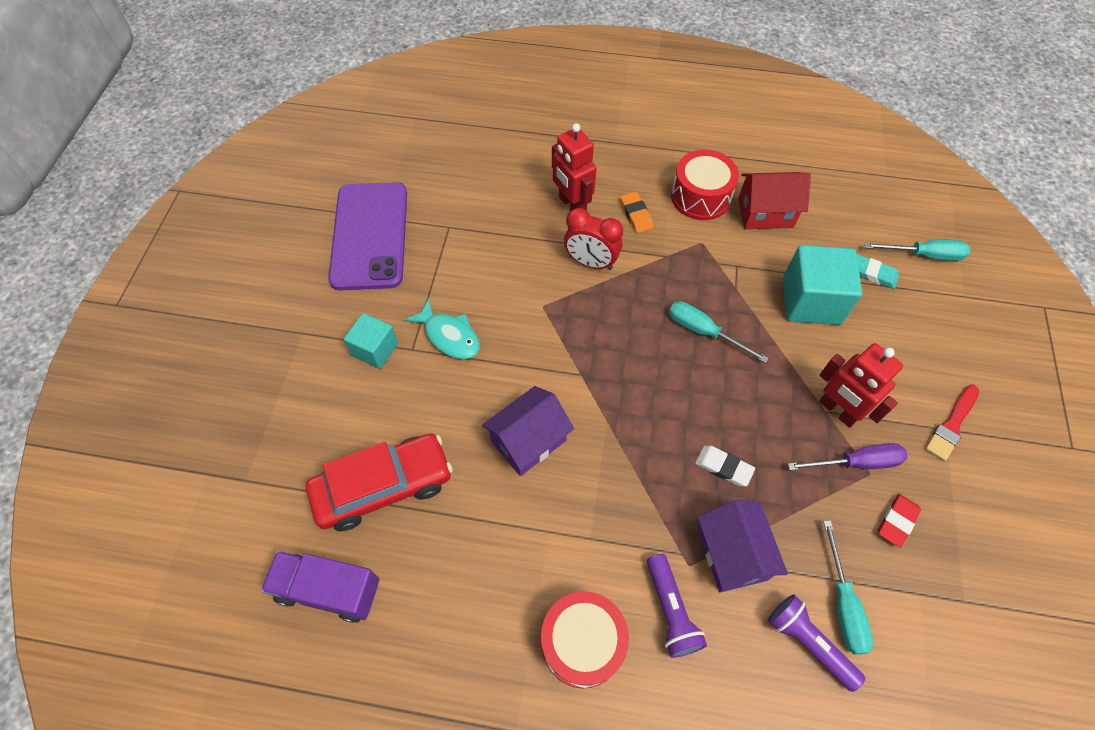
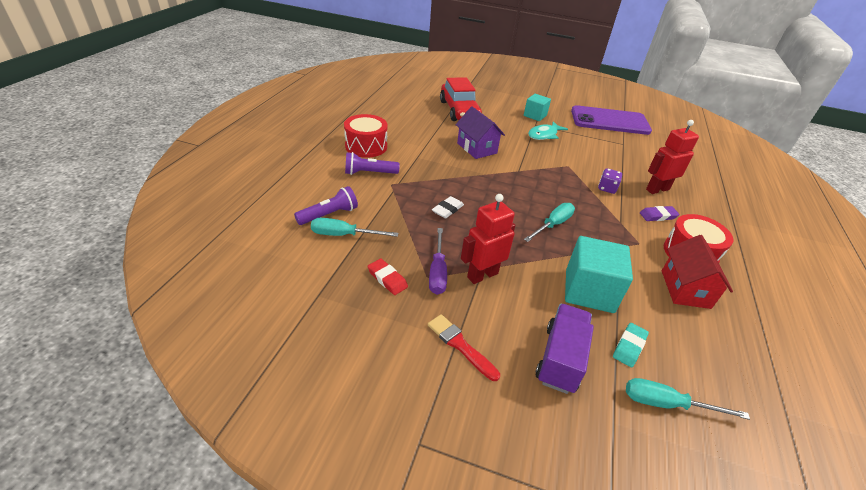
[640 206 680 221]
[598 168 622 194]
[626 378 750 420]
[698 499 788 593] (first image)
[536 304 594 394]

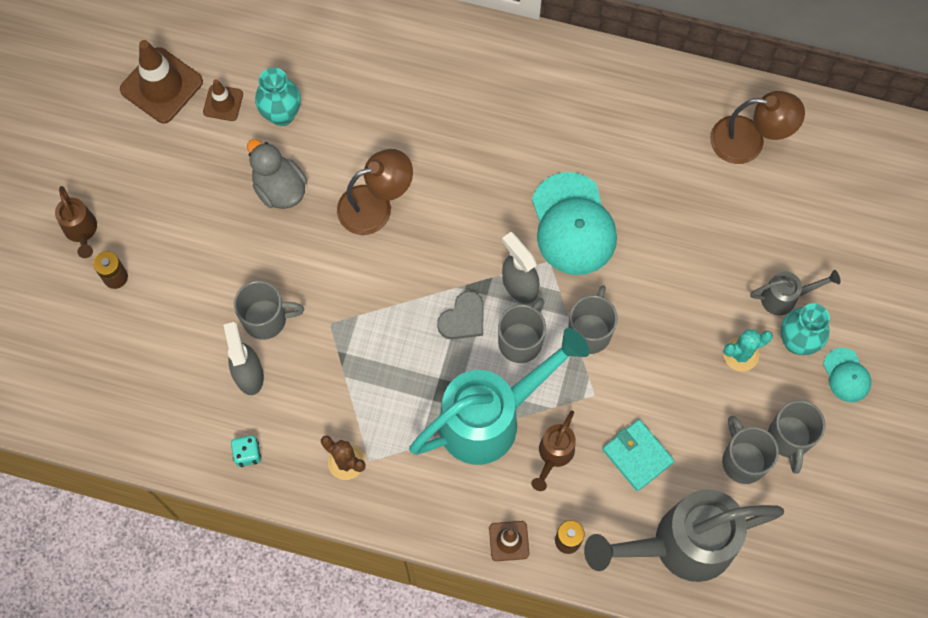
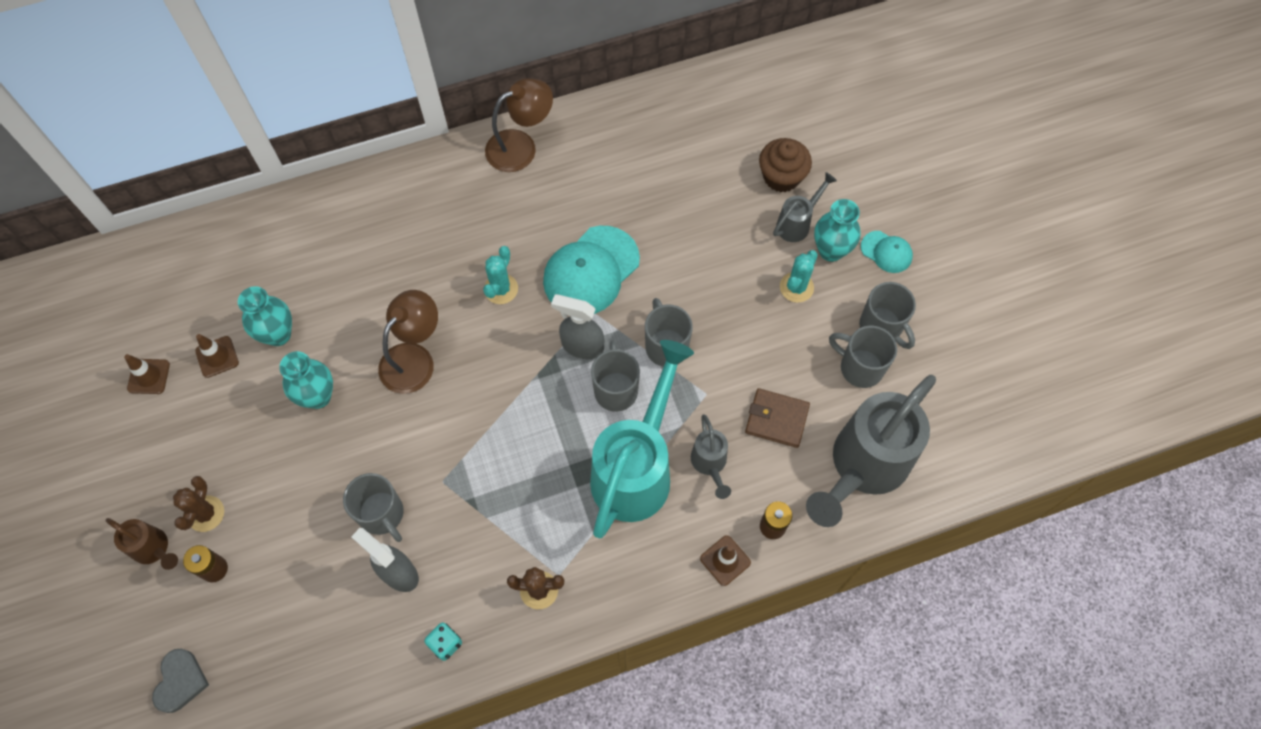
[124 354 170 394]
[485 78 553 172]
[279 351 333 409]
[543 226 640 314]
[343 473 404 542]
[152 649 209 713]
[691 414 731 499]
[745 388 810 448]
[759 138 812 192]
[483 246 518 304]
[173 476 224 532]

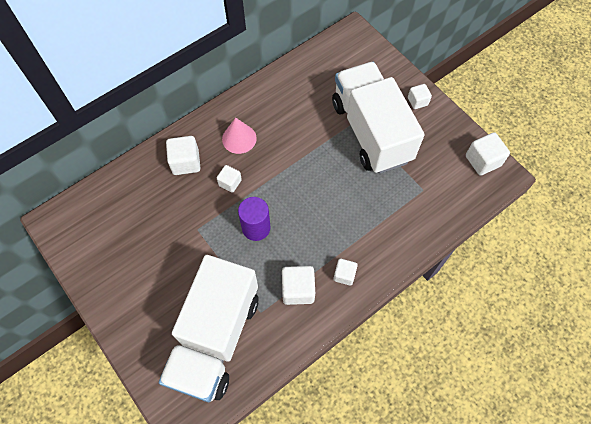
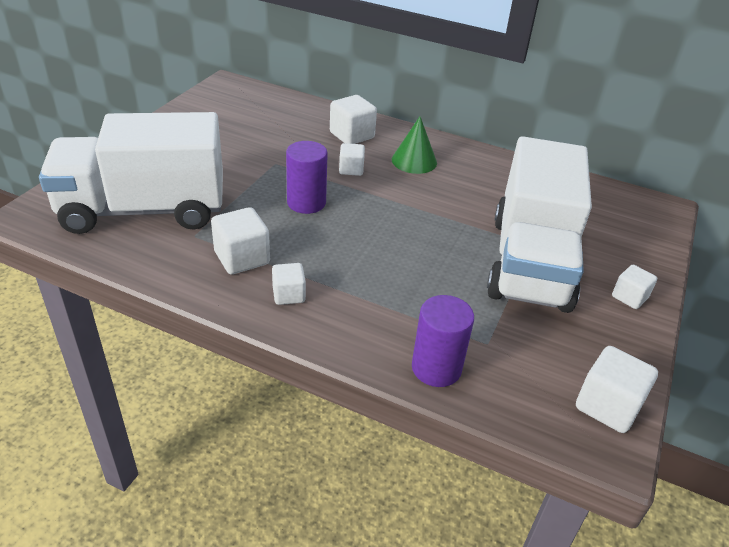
[487 136 592 313]
[392 117 437 174]
[412 295 474 387]

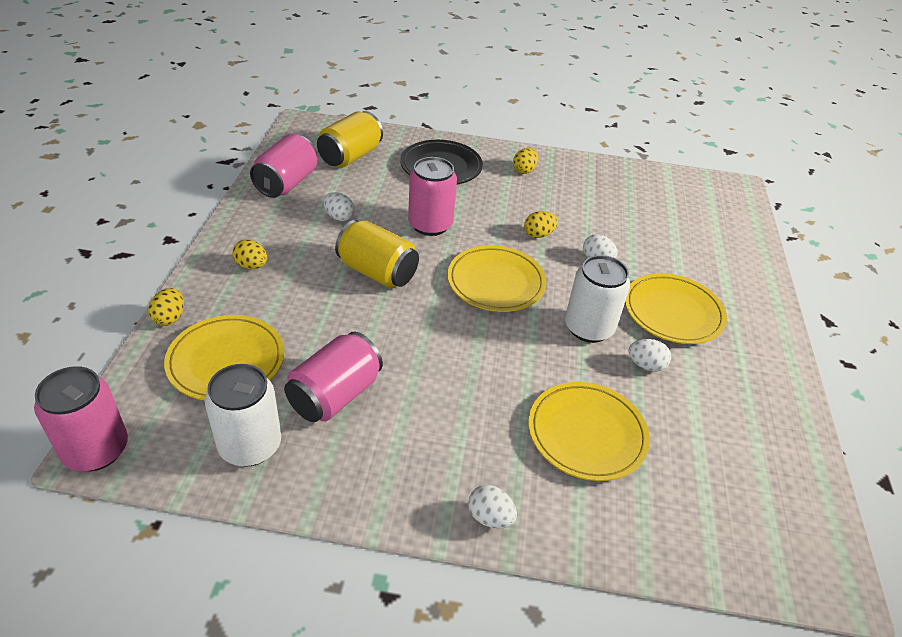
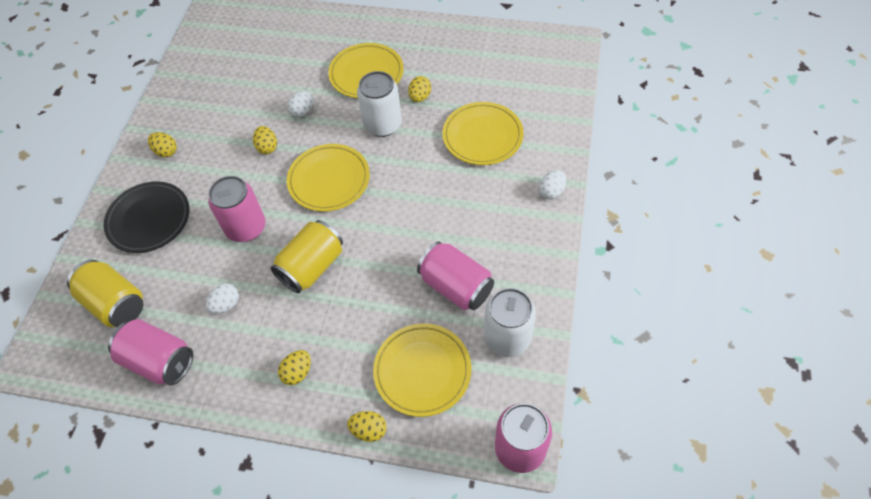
[408 76 431 102]

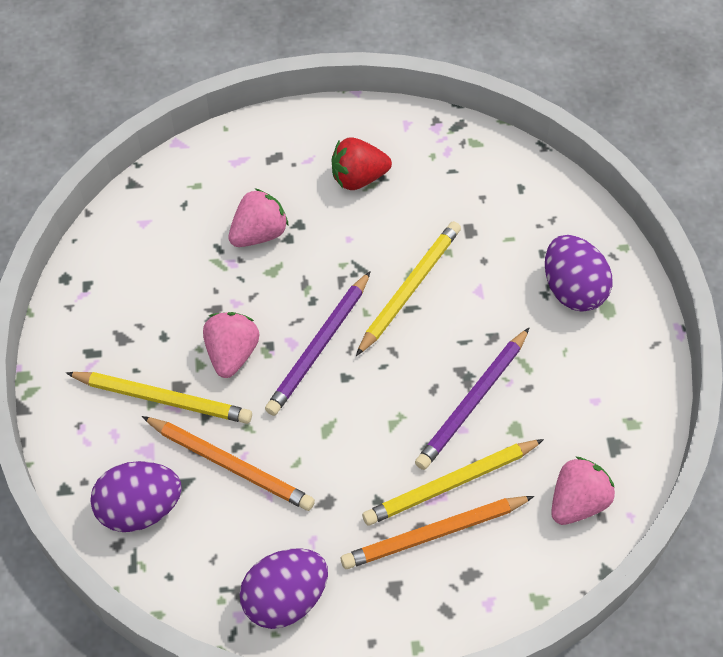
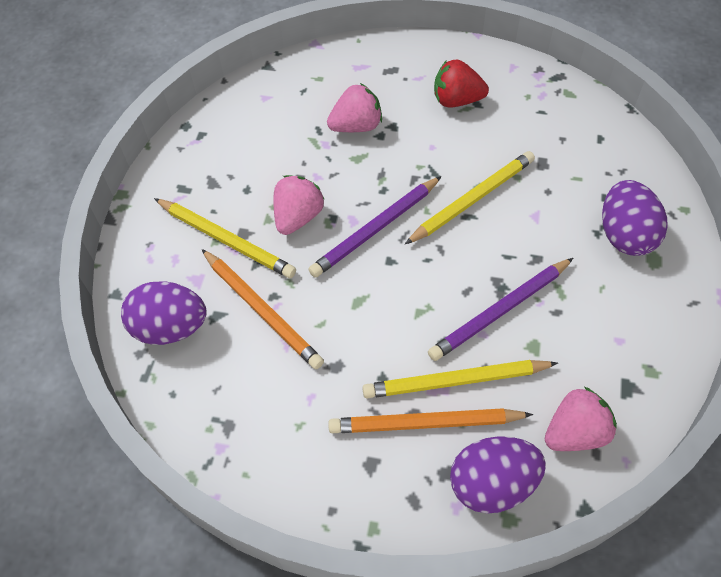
[450 436 546 514]

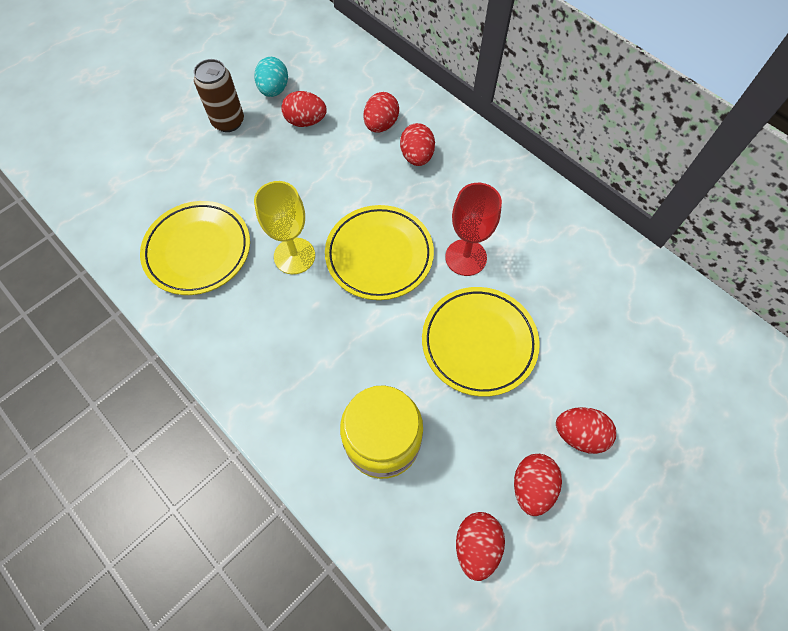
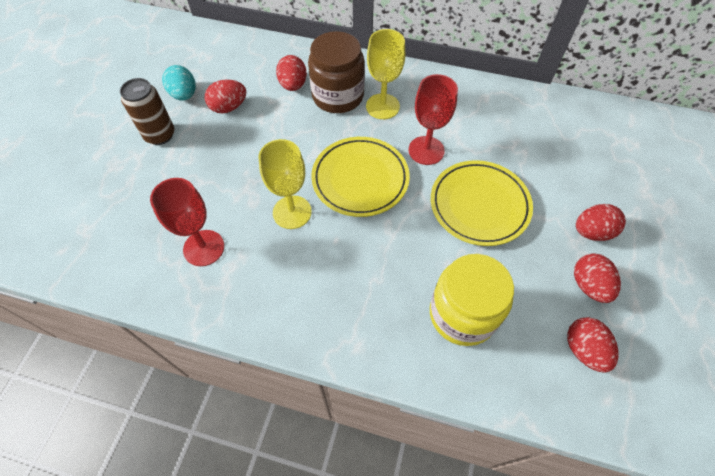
[308 31 365 113]
[150 178 224 266]
[366 29 405 119]

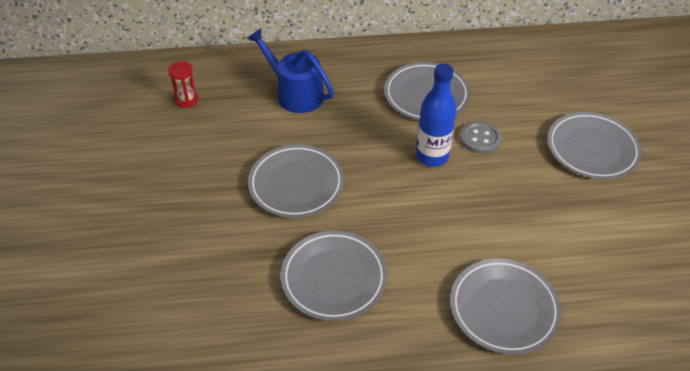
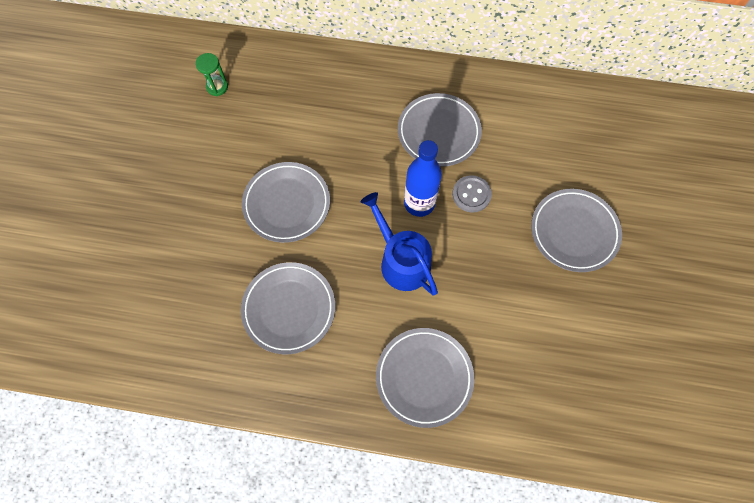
[361 192 438 295]
[195 53 228 96]

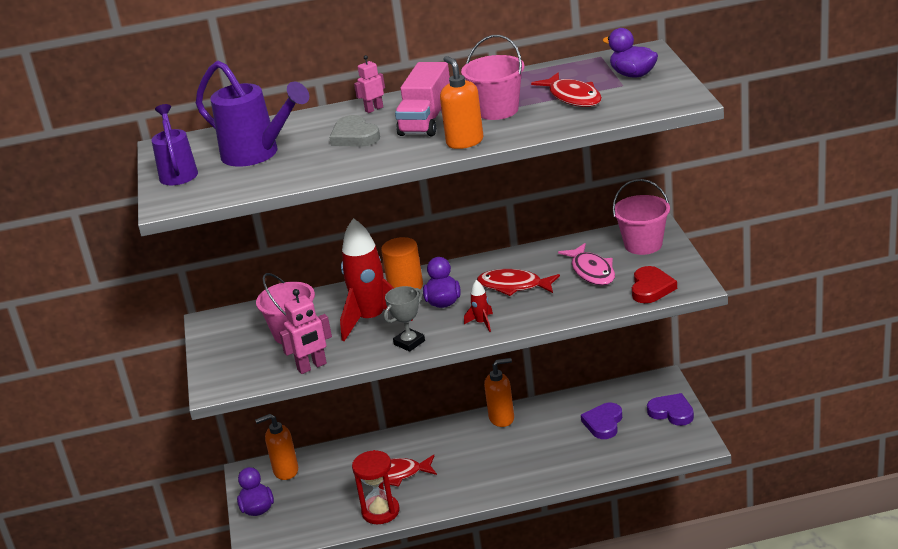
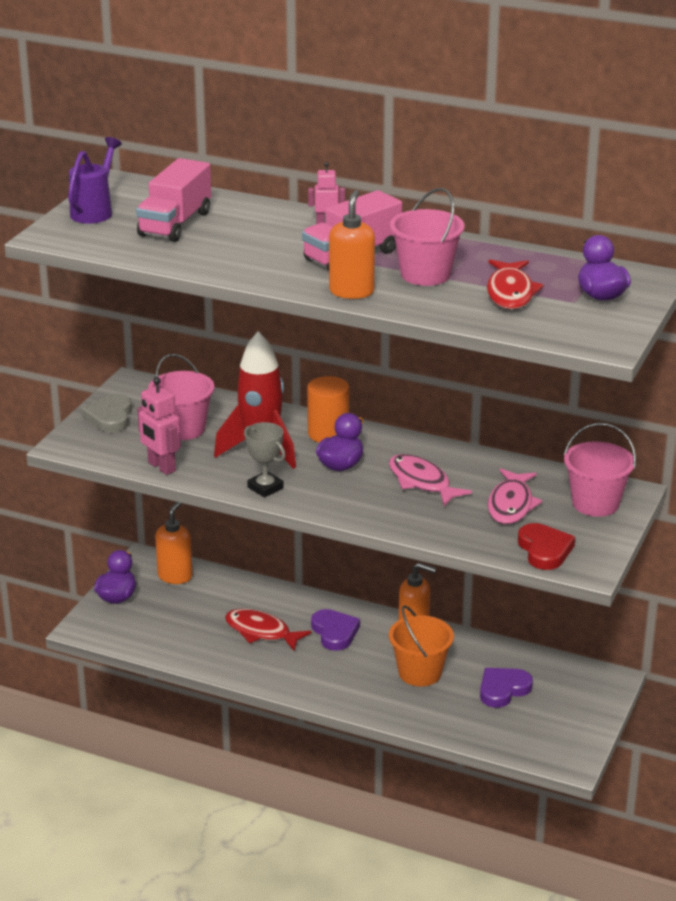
[136 158 211 242]
[82 394 132 433]
[518 523 575 570]
[389 454 472 506]
[464 280 493 332] (first image)
[244 422 286 497]
[137 377 181 475]
[311 609 360 651]
[155 502 193 584]
[352 450 400 524] (first image)
[389 605 454 686]

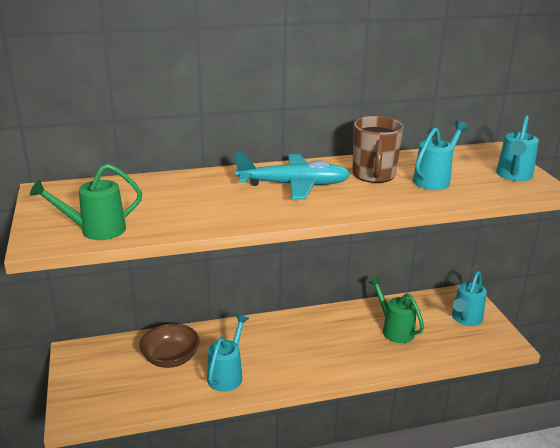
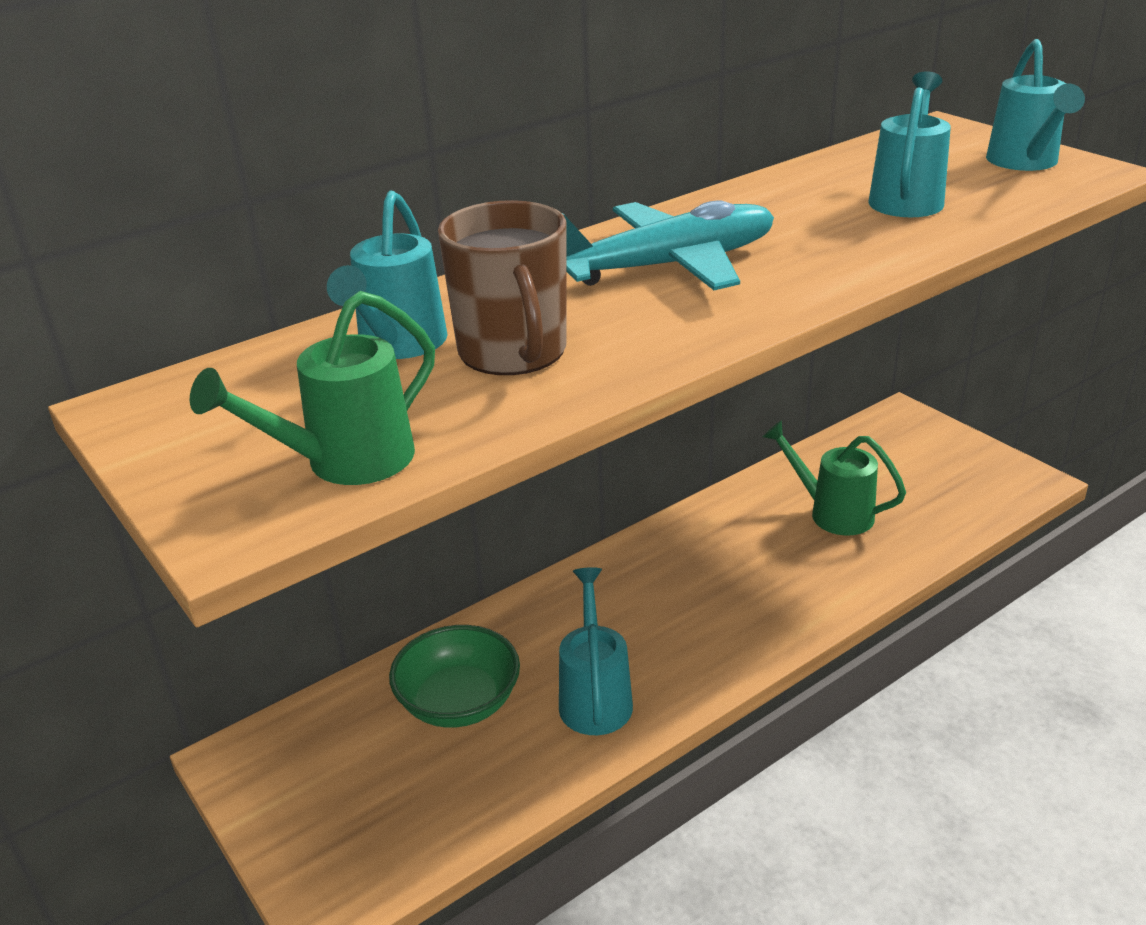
[438 200 567 375]
[327 191 447 359]
[389 625 520 728]

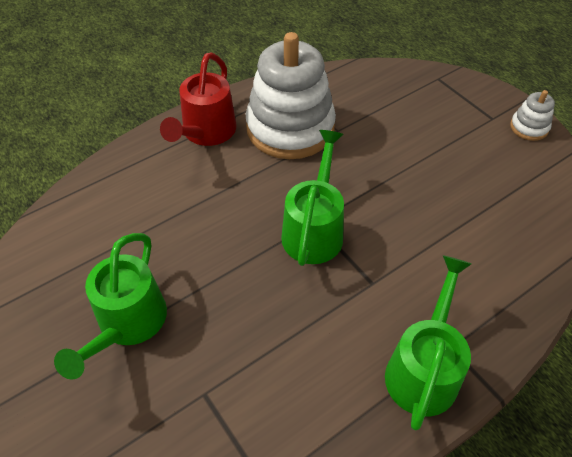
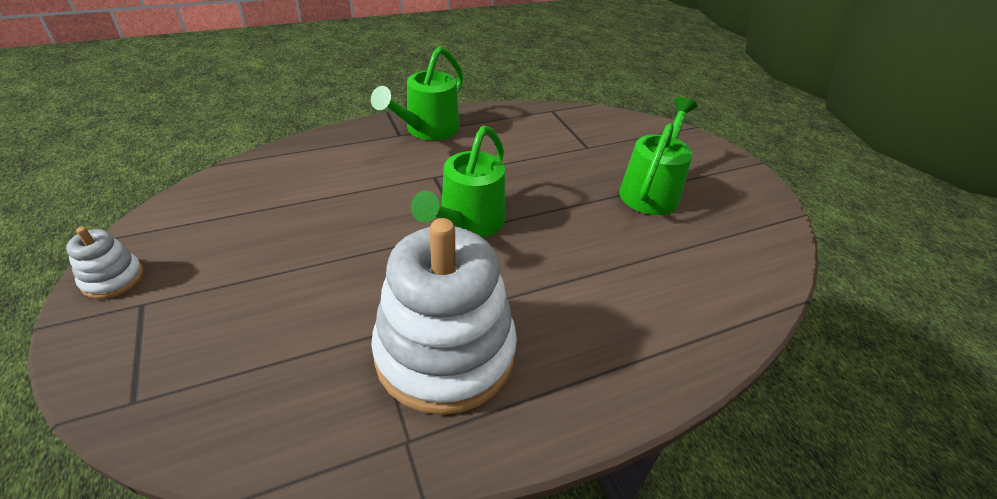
[160 53 236 146] (first image)

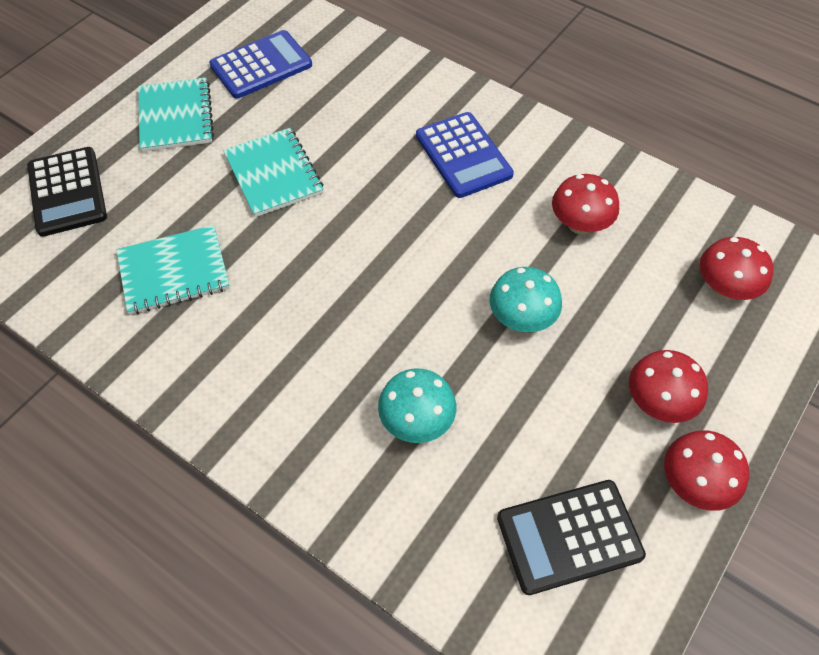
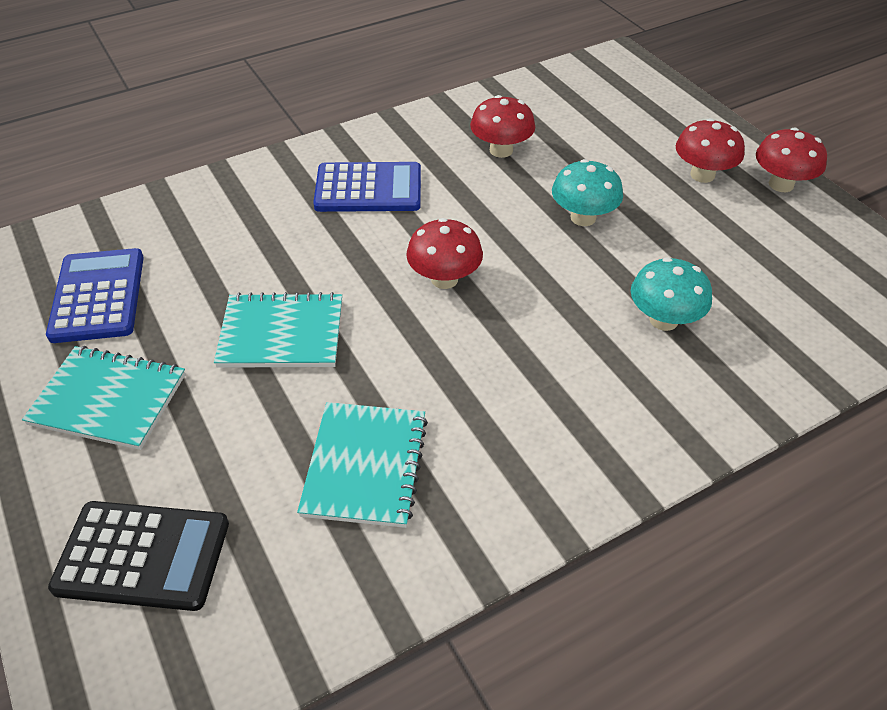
[406 218 483 289]
[497 480 646 595] (first image)

